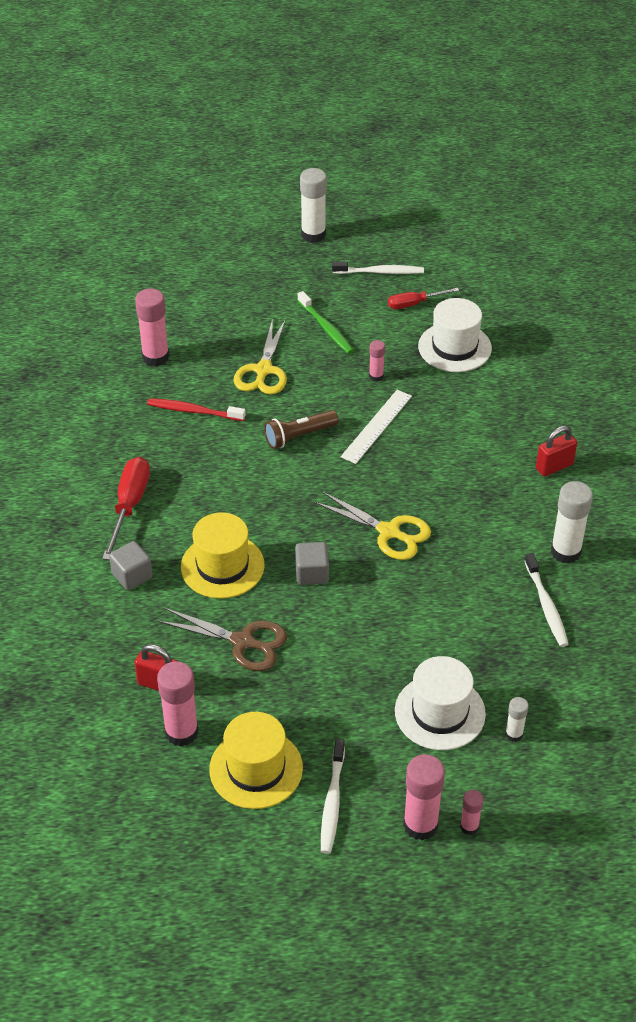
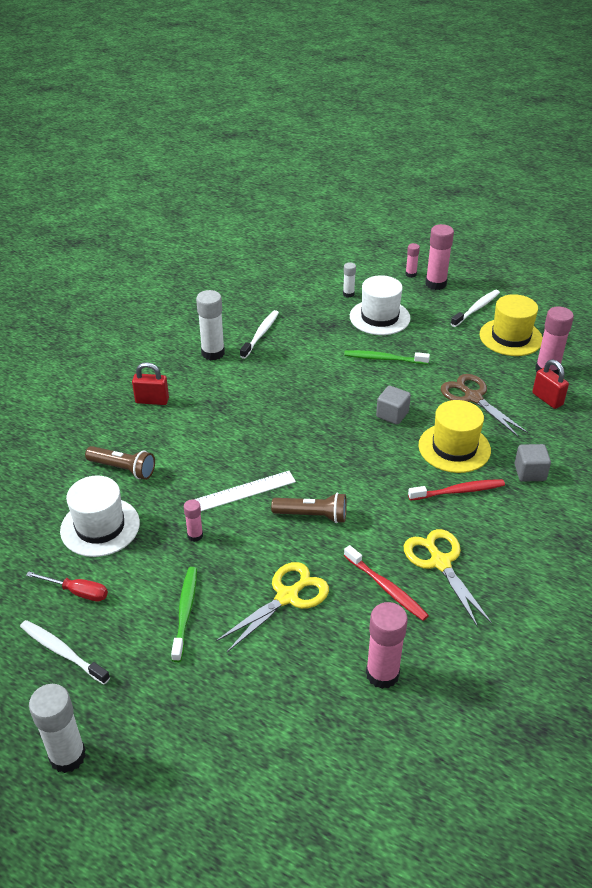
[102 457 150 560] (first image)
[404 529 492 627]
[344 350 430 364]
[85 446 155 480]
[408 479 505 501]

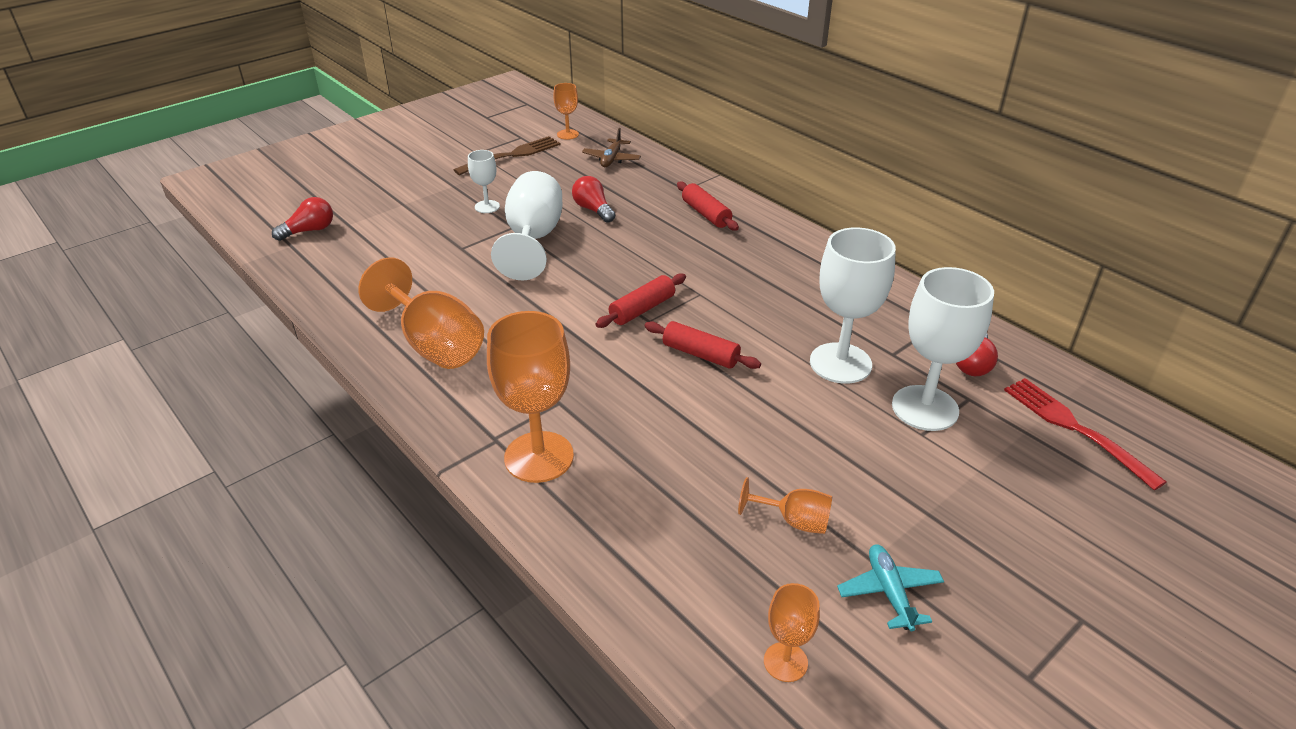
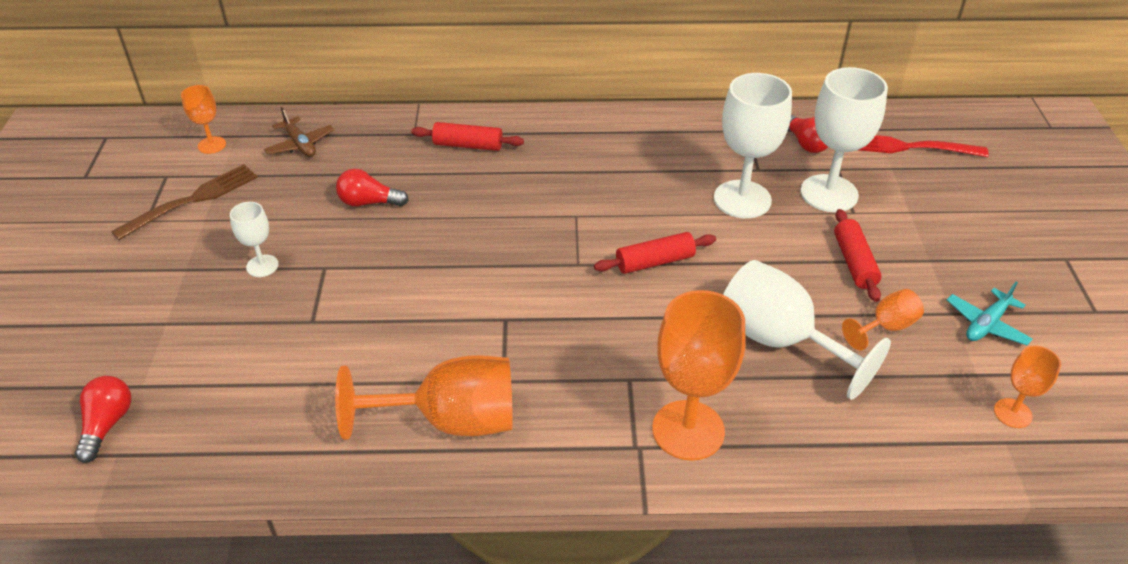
[111 164 258 240]
[723 260 891 400]
[834 209 882 302]
[947 281 1033 345]

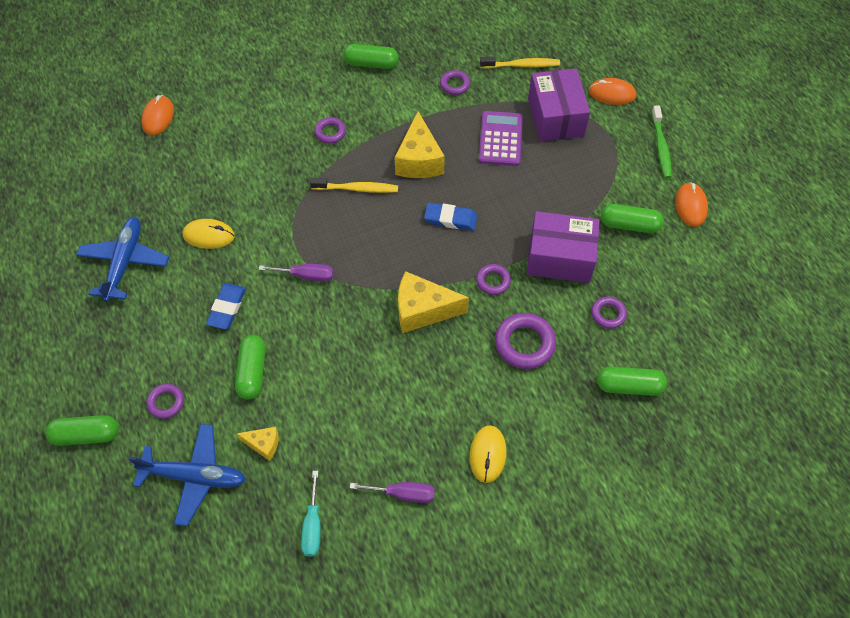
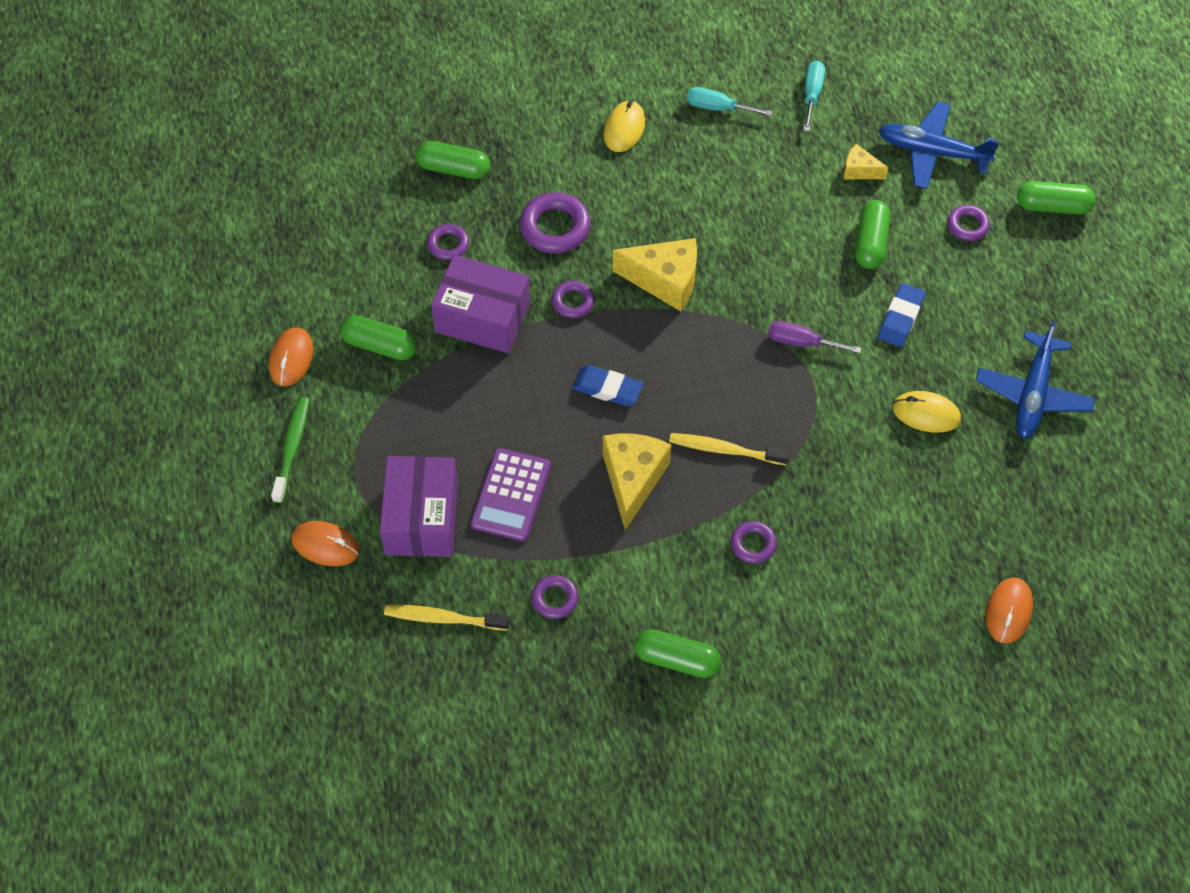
[687 87 773 116]

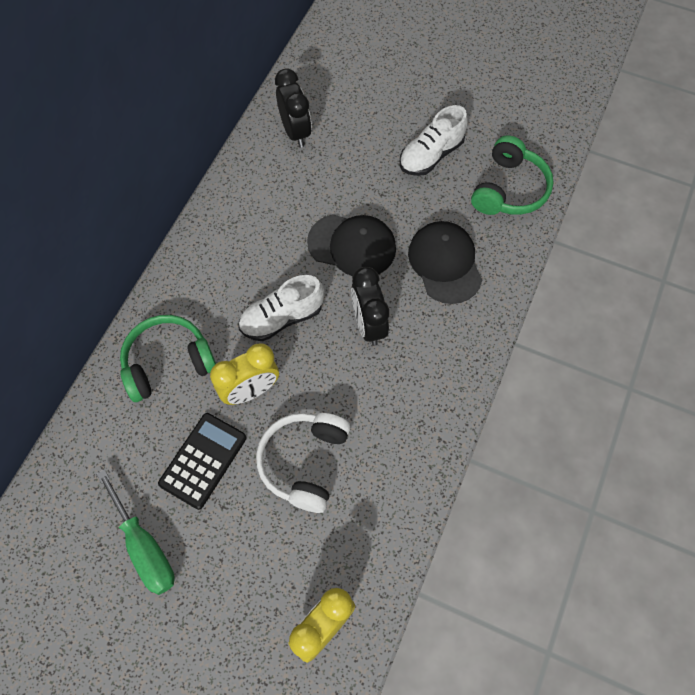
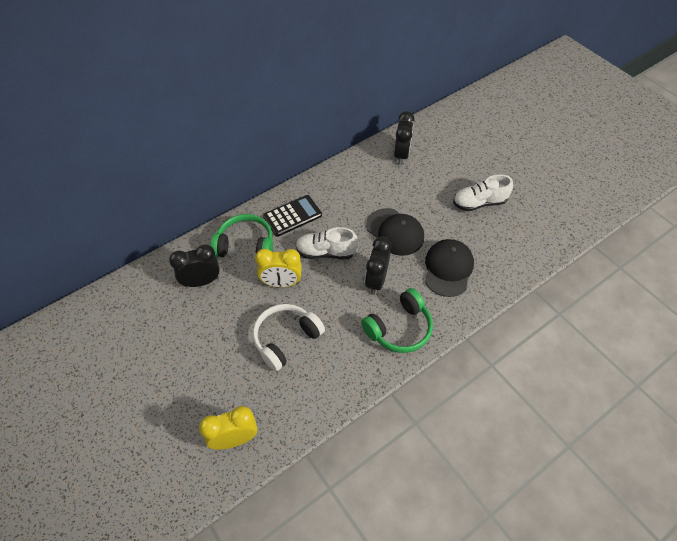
[361 288 433 353]
[263 195 322 237]
[96 469 175 595] (first image)
[169 244 220 287]

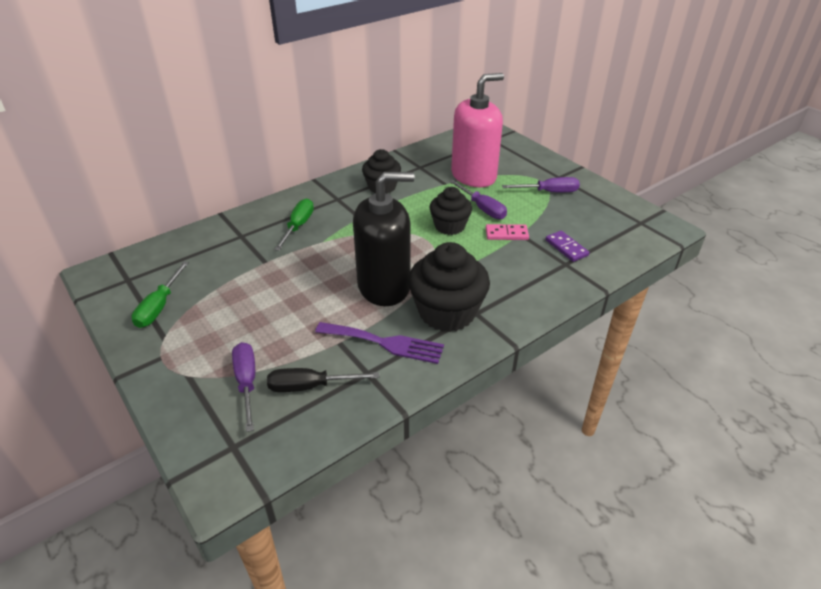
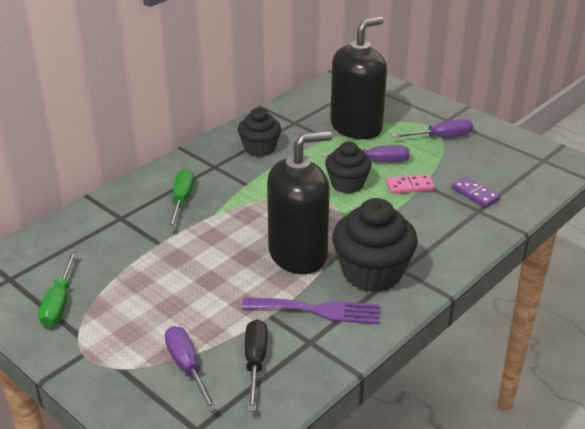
[330 17 387 139]
[322 145 410 162]
[245 319 268 411]

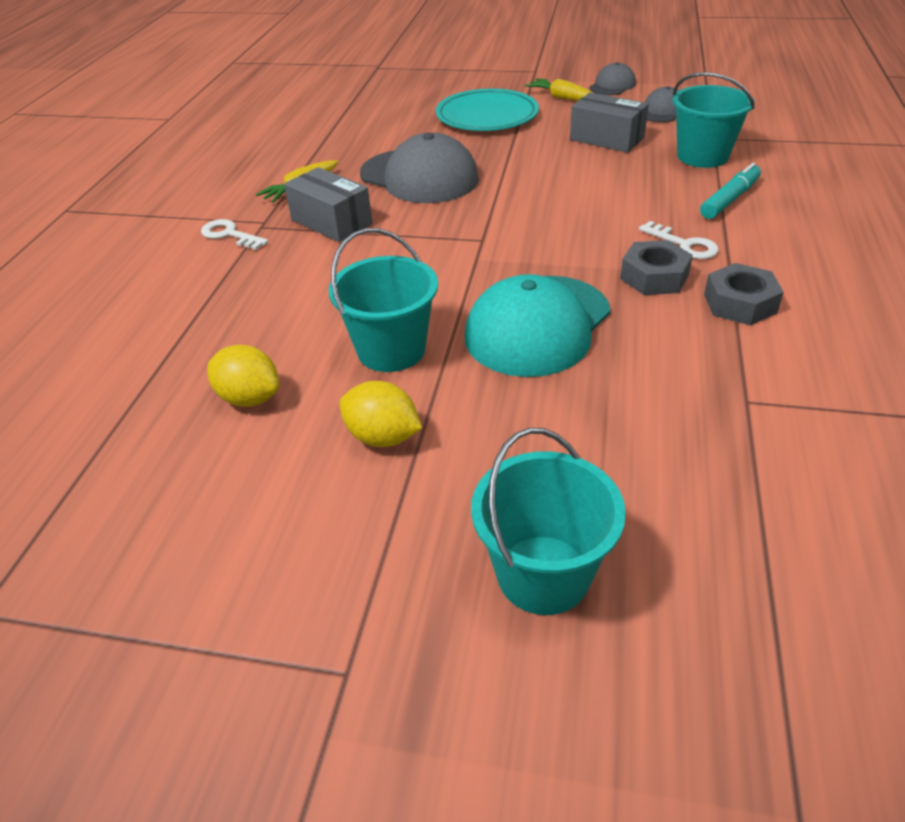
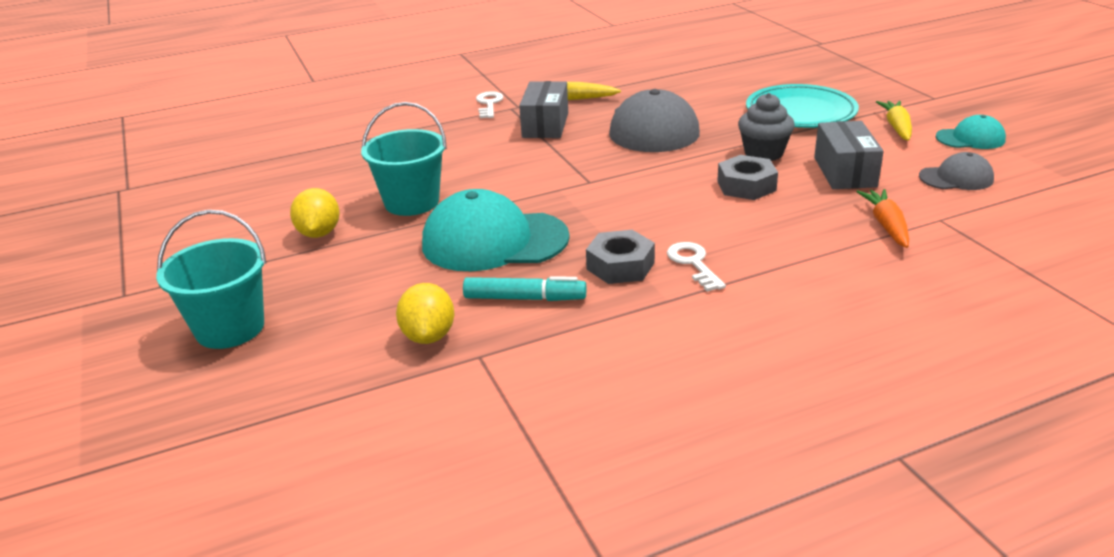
[936 115 1006 149]
[856 189 909 248]
[463 276 586 301]
[667 242 726 292]
[717 155 778 200]
[396 283 455 344]
[738 93 795 161]

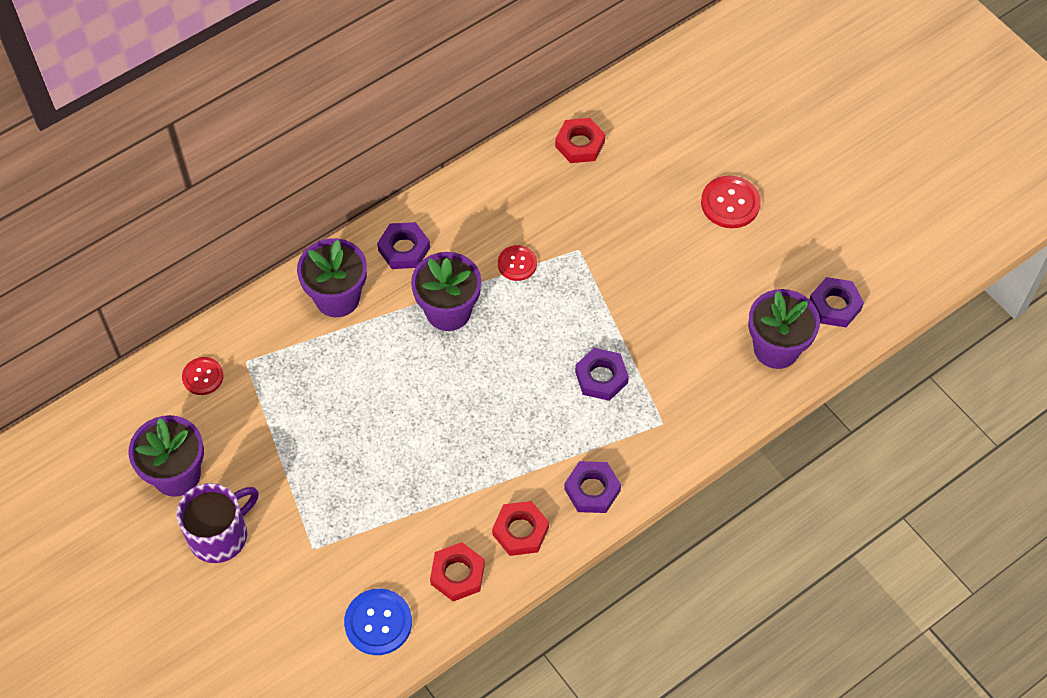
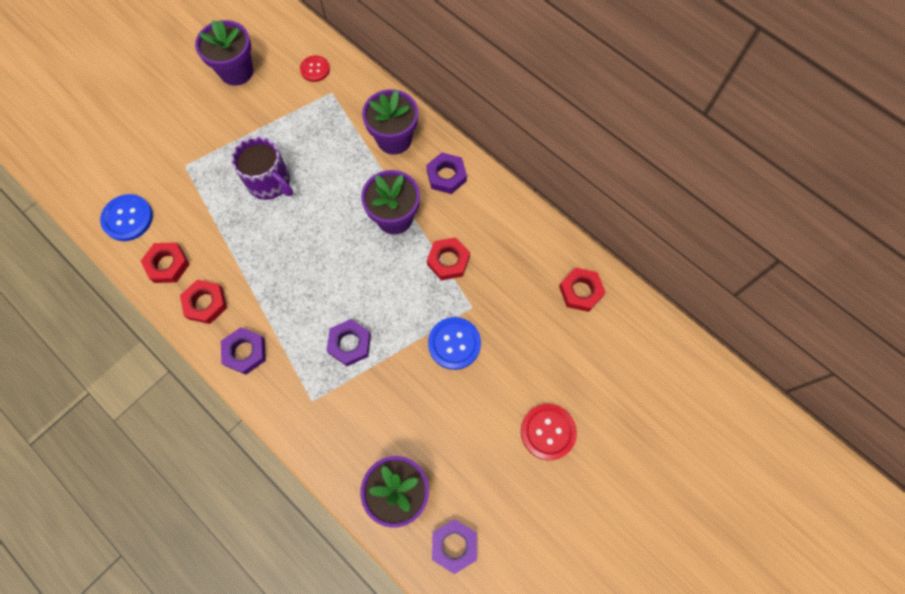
[427 237 470 280]
[231 136 293 200]
[428 317 481 370]

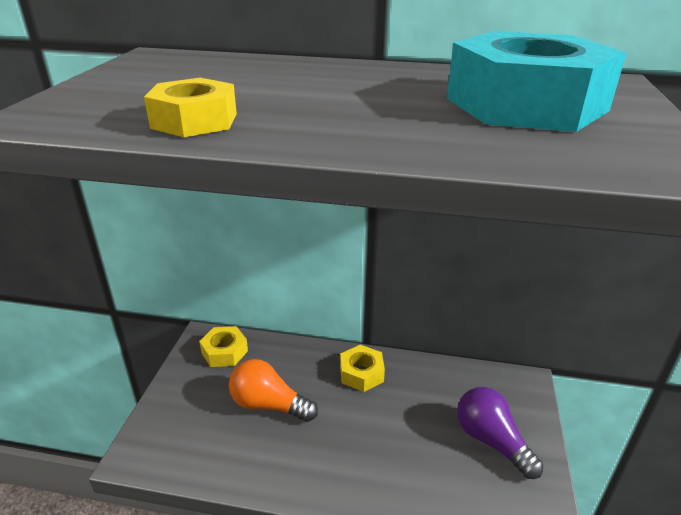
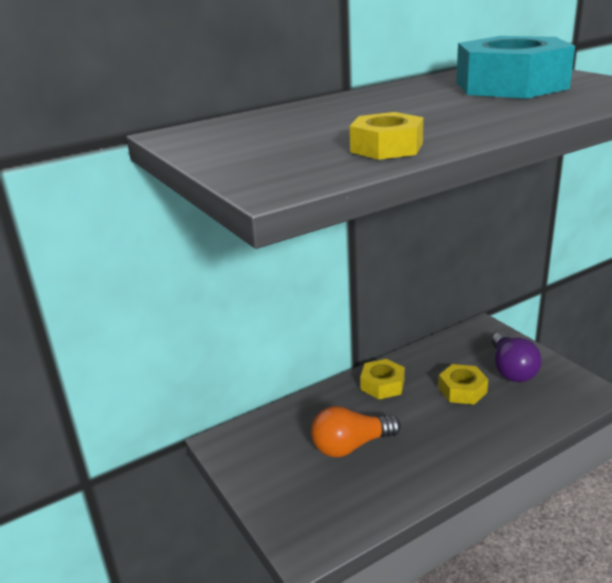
[438 364 488 405]
[492 332 541 382]

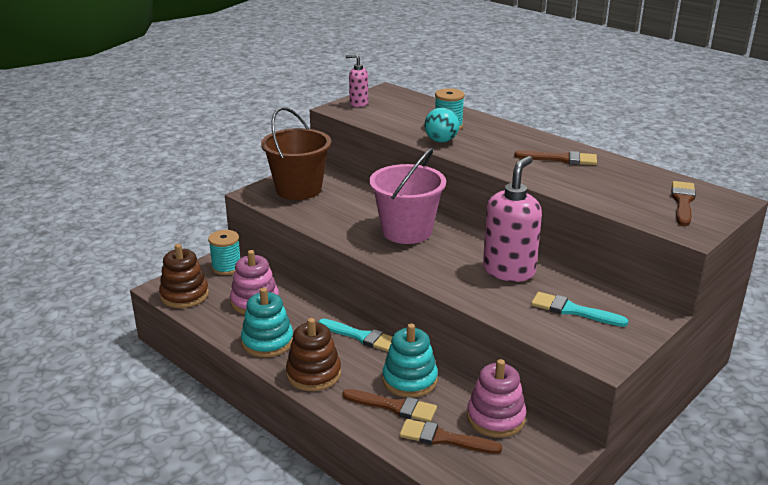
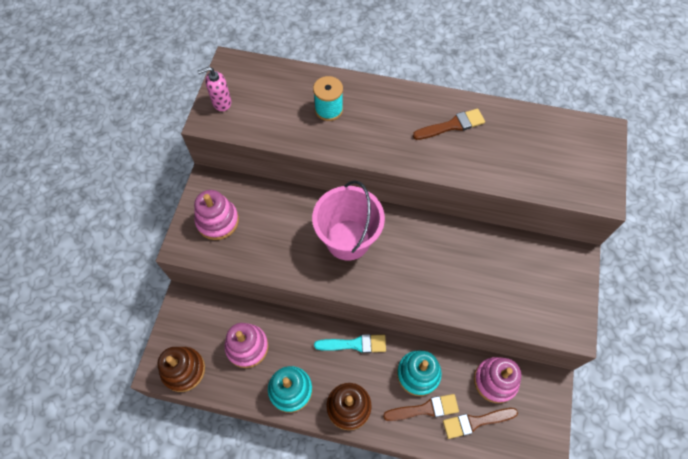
[194 190 239 240]
[424 107 459 143] (first image)
[483 156 542 282] (first image)
[671 181 696 226] (first image)
[208 230 240 275] (first image)
[531 292 629 327] (first image)

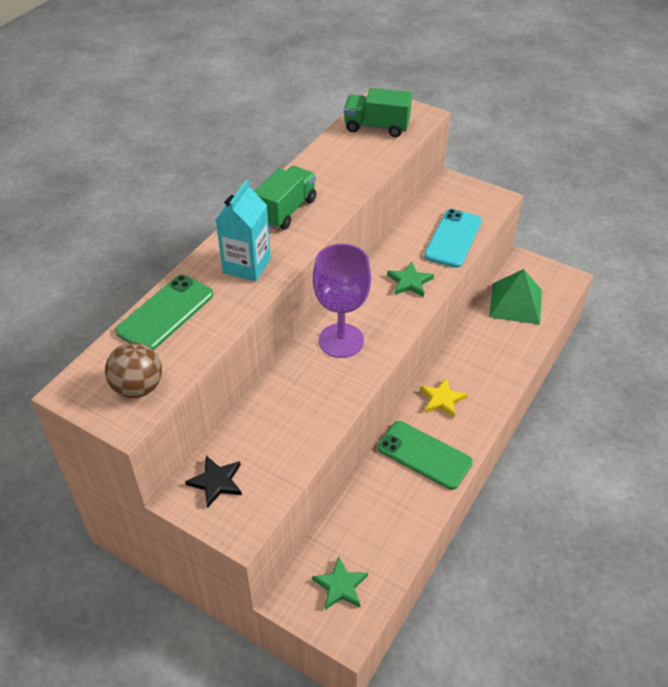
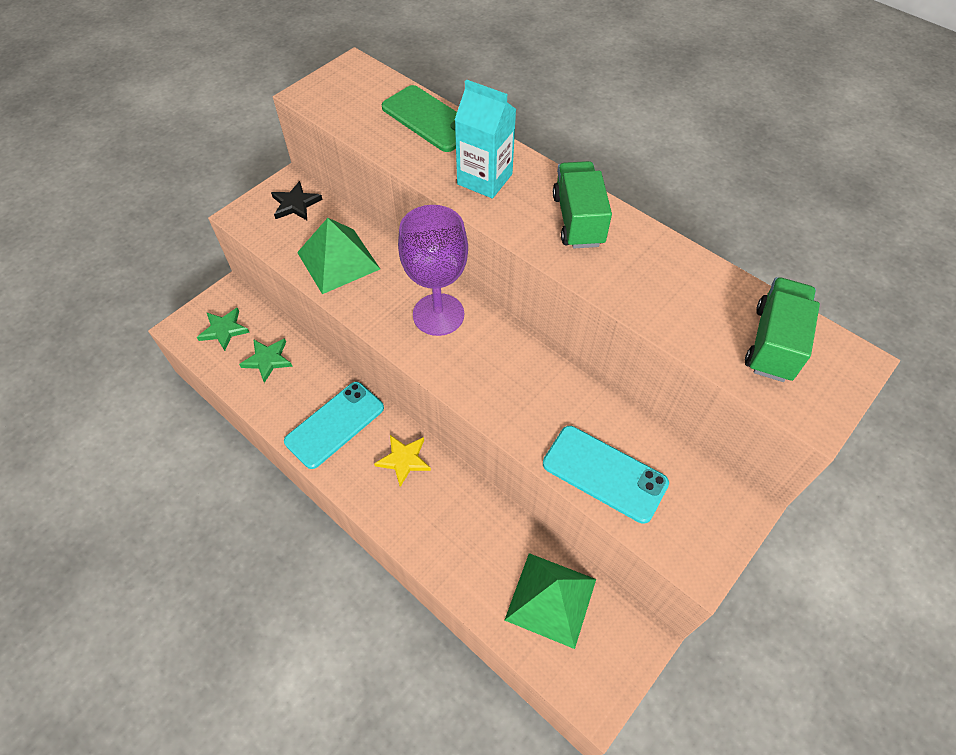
[553 161 612 248]
[239 338 293 383]
[105 343 162 398] (first image)
[284 382 384 469]
[297 218 380 294]

